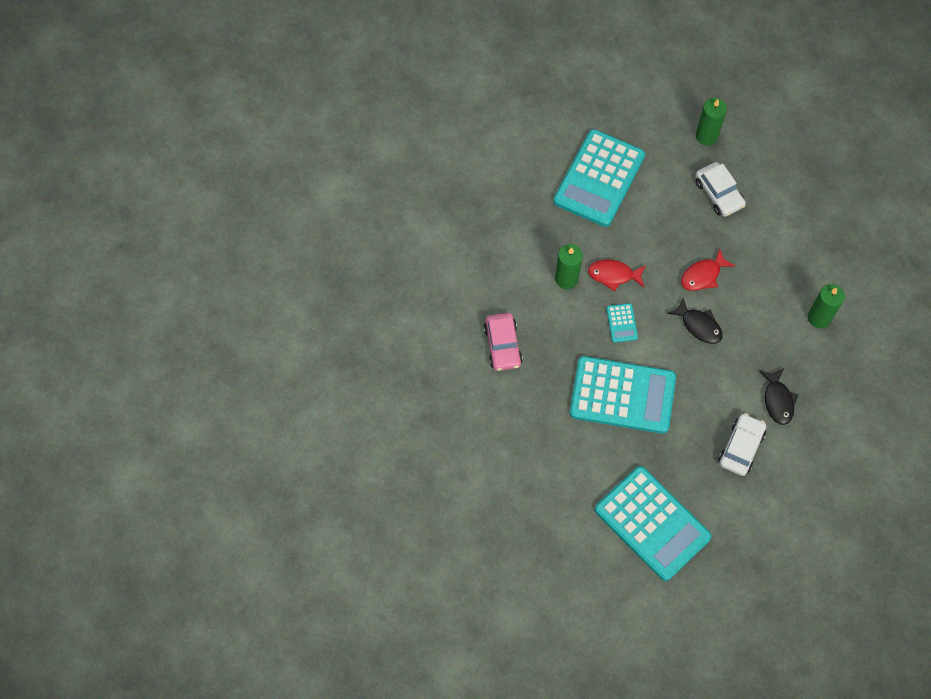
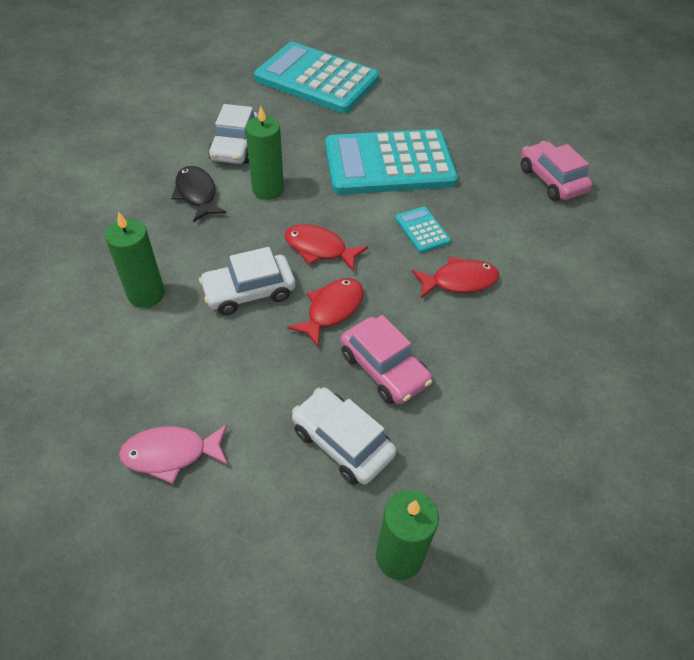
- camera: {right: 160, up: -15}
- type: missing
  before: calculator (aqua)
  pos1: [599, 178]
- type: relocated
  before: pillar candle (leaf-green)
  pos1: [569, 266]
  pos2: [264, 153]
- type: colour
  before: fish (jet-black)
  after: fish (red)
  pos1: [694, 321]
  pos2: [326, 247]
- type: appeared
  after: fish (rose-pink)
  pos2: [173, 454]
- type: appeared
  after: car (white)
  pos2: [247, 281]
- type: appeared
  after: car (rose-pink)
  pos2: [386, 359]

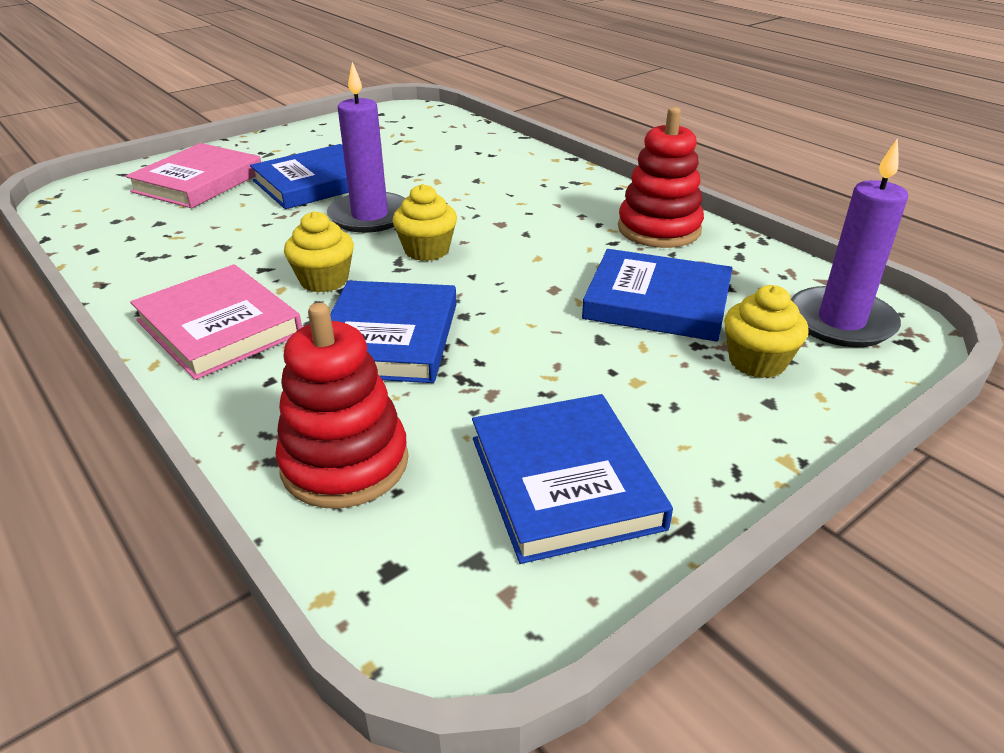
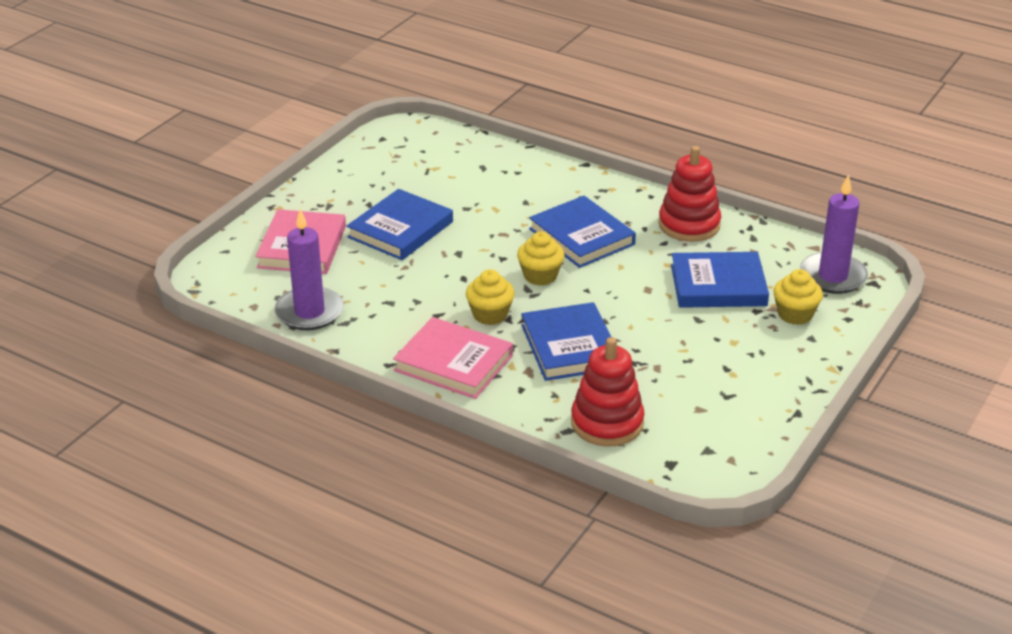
- camera: {right: -20, up: 0}
- type: relocated
  before: pillar candle (royal purple)
  pos1: [366, 147]
  pos2: [309, 269]
- type: relocated
  before: book (cobalt)
  pos1: [572, 479]
  pos2: [582, 232]

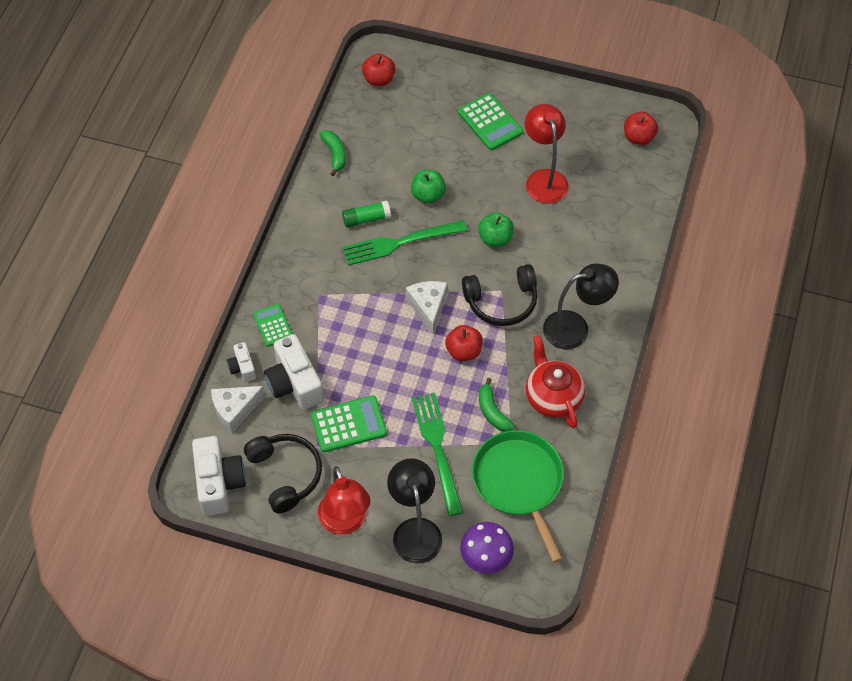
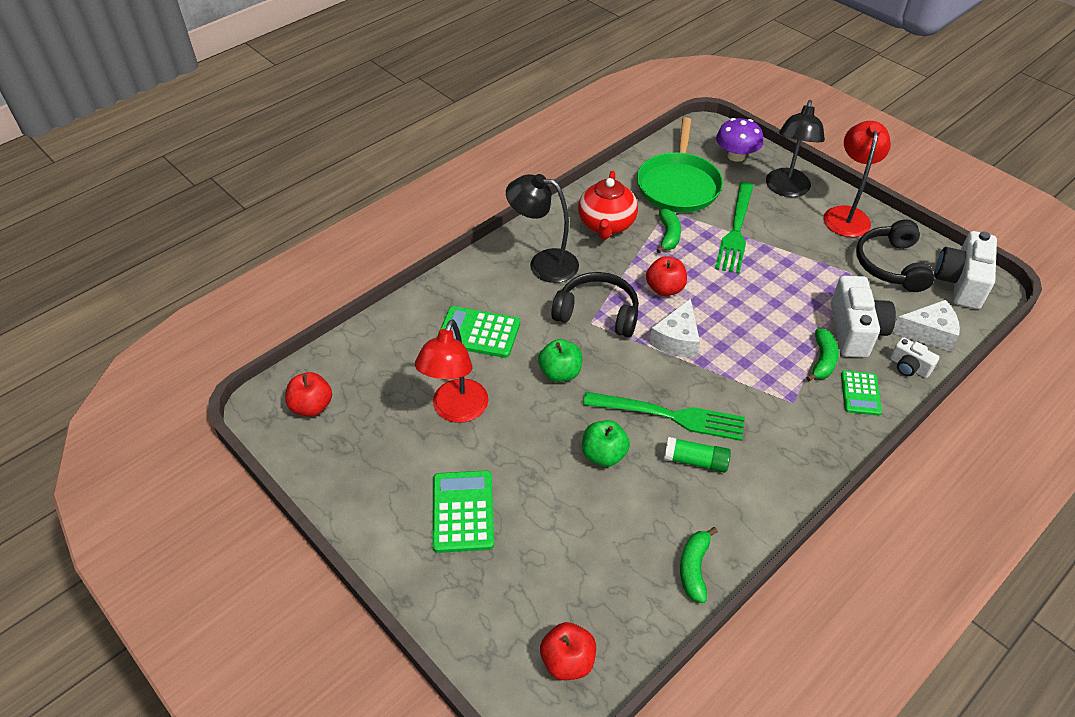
- camera: {right: -150, up: -10}
- type: spun
  before: photo camera (white)
  pos1: [241, 362]
  pos2: [914, 357]
  turn: 120
- type: relocated
  before: calculator (leaf-green)
  pos1: [349, 423]
  pos2: [478, 332]
- type: appeared
  after: banana (leaf-green)
  pos2: [822, 354]

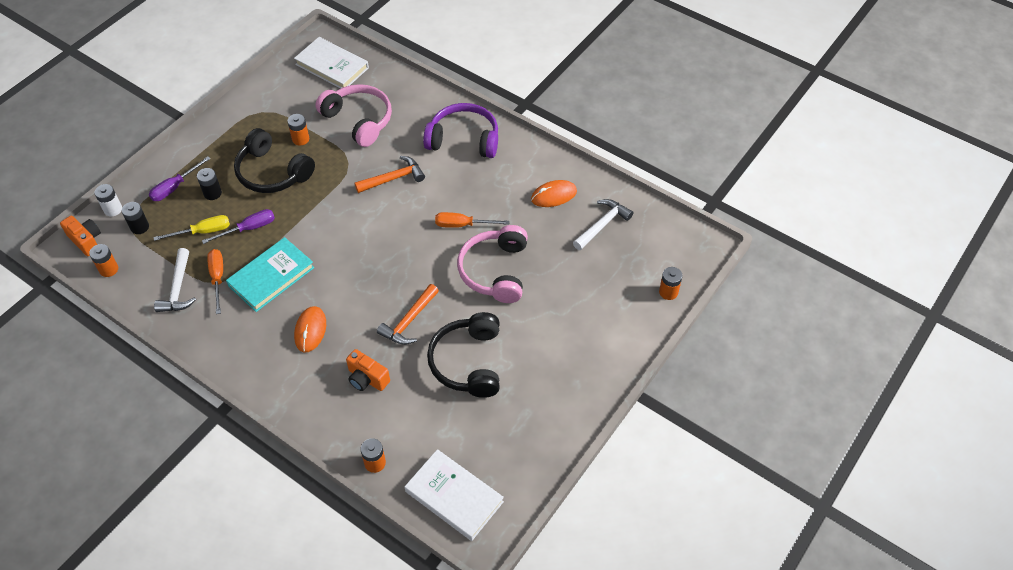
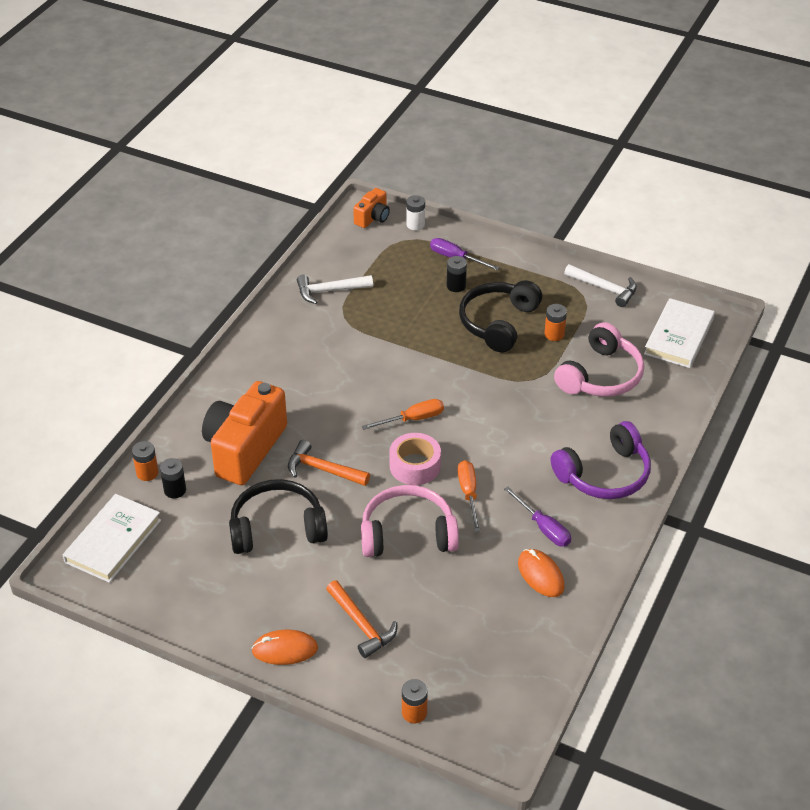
- camera: {right: 80, up: -10}
- type: missing
  before: battery (bright orange)
  pos1: [103, 260]
- type: relocated
  before: battery (jet-black)
  pos1: [135, 218]
  pos2: [173, 478]
- type: missing
  before: flat screwdriver (bright yellow)
  pos1: [191, 228]
- type: relocated
  before: flat screwdriver (royal purple)
  pos1: [238, 226]
  pos2: [537, 517]
- type: relocated
  before: flat screwdriver (bright orange)
  pos1: [215, 281]
  pos2: [403, 414]
- type: missing
  before: book (aqua)
  pos1: [270, 274]
- type: relocated
  before: computer mouse (bright orange)
  pos1: [310, 329]
  pos2: [284, 647]
- type: size
  before: photo camera (bright orange)
  pos1: [368, 370]
  pos2: [244, 433]
  scale: 2.04
- type: relocated
  before: claw hammer (bright orange)
  pos1: [390, 174]
  pos2: [361, 619]
- type: spun
  before: over-ear headphones (royal purple)
  pos1: [460, 130]
  pos2: [601, 460]
  turn: 60
- type: relocated
  before: claw hammer (white)
  pos1: [603, 224]
  pos2: [600, 285]
- type: appeared
  after: roll of tape (rose-pink)
  pos2: [415, 459]

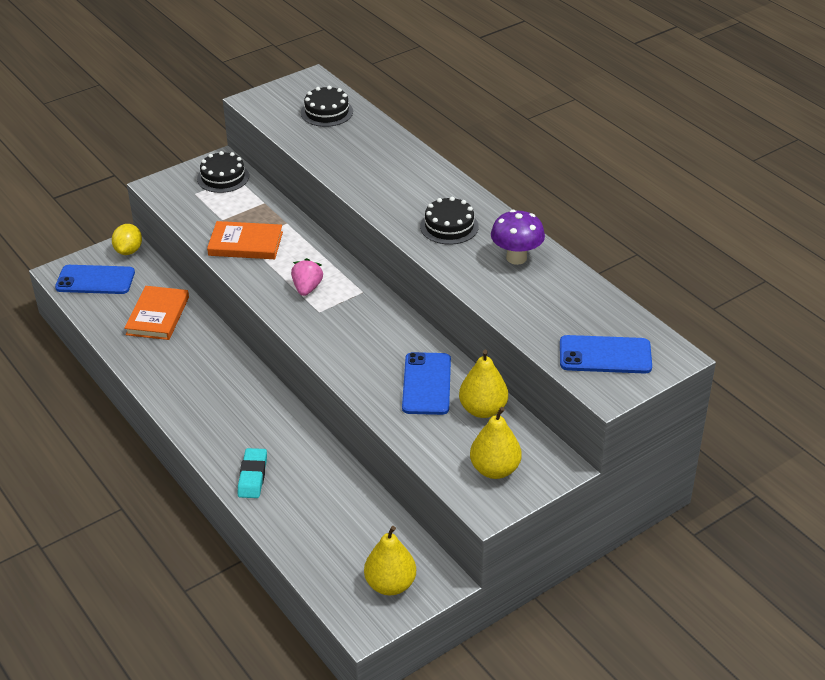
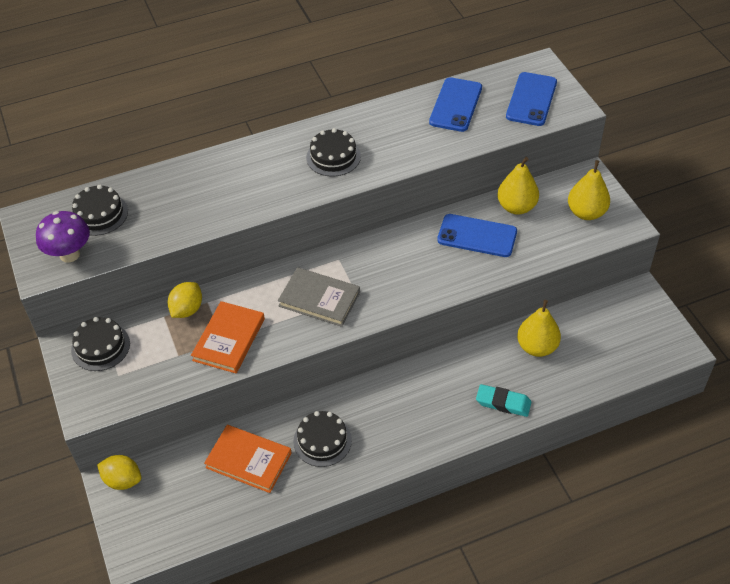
- camera: {right: -75, up: 10}
- type: relocated
  before: mobile phone (cobalt)
  pos1: [95, 279]
  pos2: [455, 104]
- type: exchanged
  before: berry (rose-pink)
  after: book (gray)
  pos1: [307, 277]
  pos2: [319, 297]
- type: relocated
  before: toy pear (bright yellow)
  pos1: [390, 560]
  pos2: [539, 328]
- type: relocated
  before: fungus (royal purple)
  pos1: [518, 237]
  pos2: [63, 237]
- type: appeared
  after: toy lemon (bright yellow)
  pos2: [184, 300]
- type: appeared
  after: cake (jet-black)
  pos2: [322, 439]

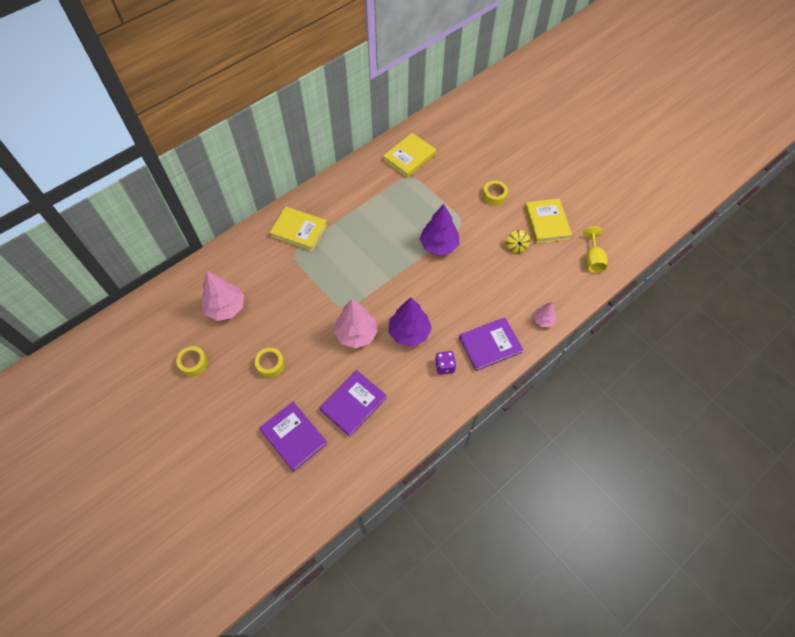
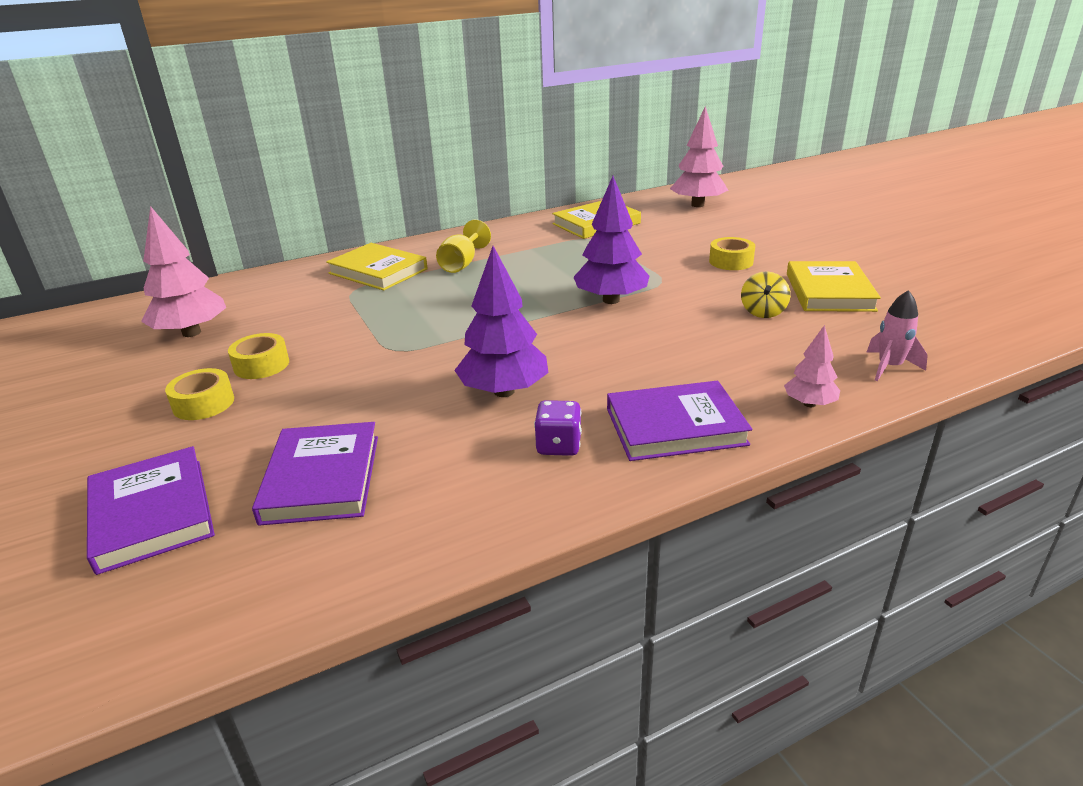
- camera: {right: 15, up: -30}
- type: relocated
  before: roll of tape (bright yellow)
  pos1: [192, 361]
  pos2: [258, 356]
- type: spun
  before: book (royal purple)
  pos1: [353, 403]
  pos2: [315, 474]
  turn: -60
- type: relocated
  before: tree (rose-pink)
  pos1: [356, 323]
  pos2: [699, 156]
- type: relocated
  before: goblet (bright yellow)
  pos1: [595, 249]
  pos2: [463, 246]
- type: appeared
  after: toy rocket (rose-pink)
  pos2: [897, 335]

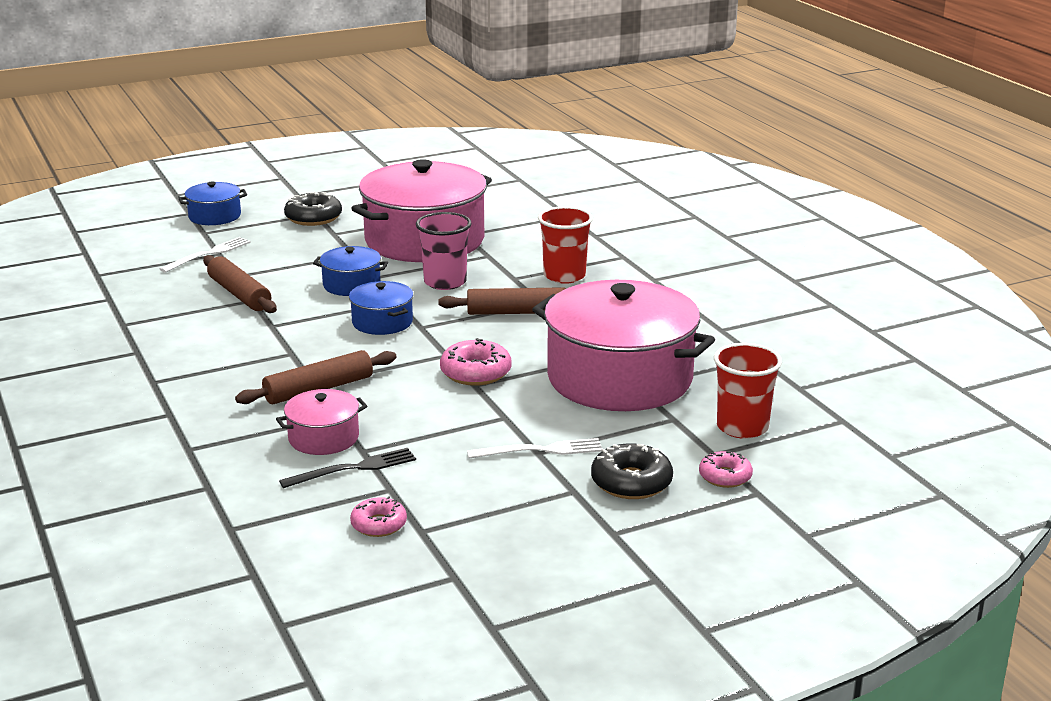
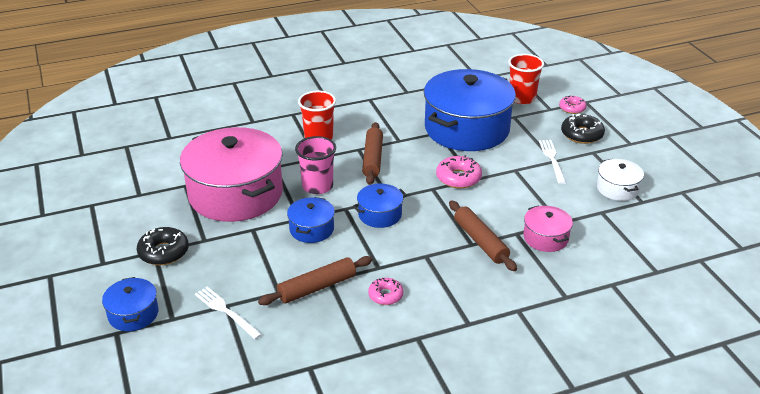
- camera: {right: -85, up: 10}
- type: missing
  before: dinner fork (jet-black)
  pos1: [347, 468]
- type: relocated
  before: doughnut (rose-pink)
  pos1: [378, 516]
  pos2: [386, 291]
- type: colour
  before: stockpot (rose-pink)
  after: stockpot (cobalt)
  pos1: [623, 345]
  pos2: [470, 110]
- type: appeared
  after: stockpot (white)
  pos2: [620, 180]

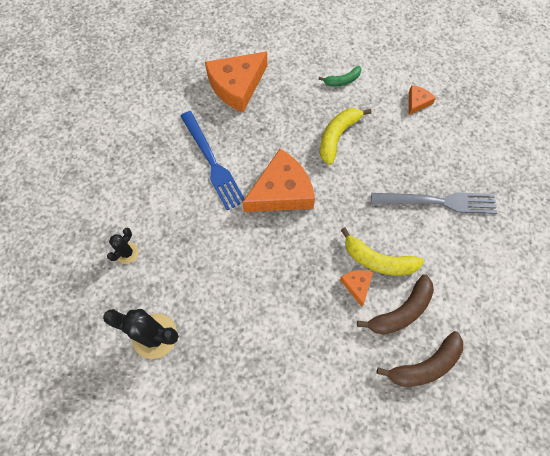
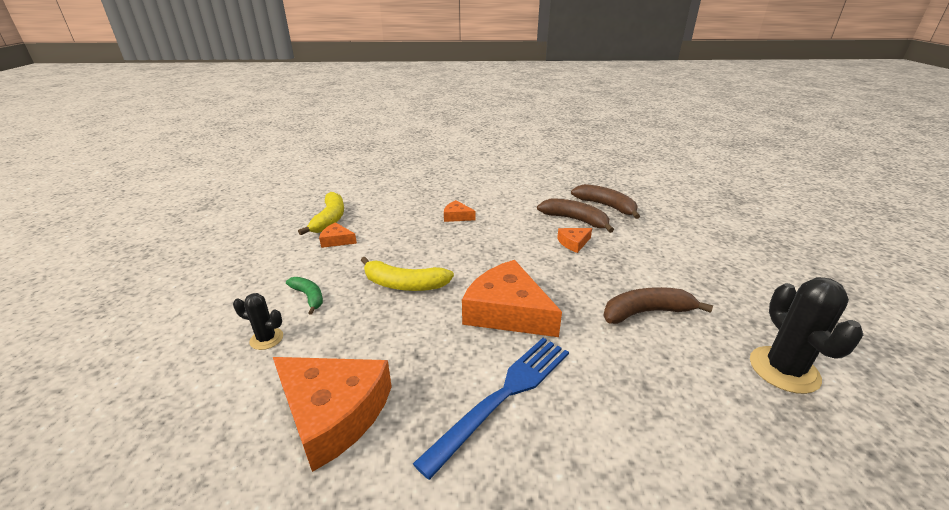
- camera: {right: -110, up: -35}
- type: relocated
  before: prickly plant (jet-black)
  pos1: [123, 246]
  pos2: [258, 321]
- type: relocated
  before: banana (bright yellow)
  pos1: [382, 251]
  pos2: [321, 213]
- type: exchanged
  before: dinner fork (gray)
  after: piece of cheese (bright orange)
  pos1: [434, 203]
  pos2: [460, 211]
- type: appeared
  after: banana (dark brown)
  pos2: [658, 305]

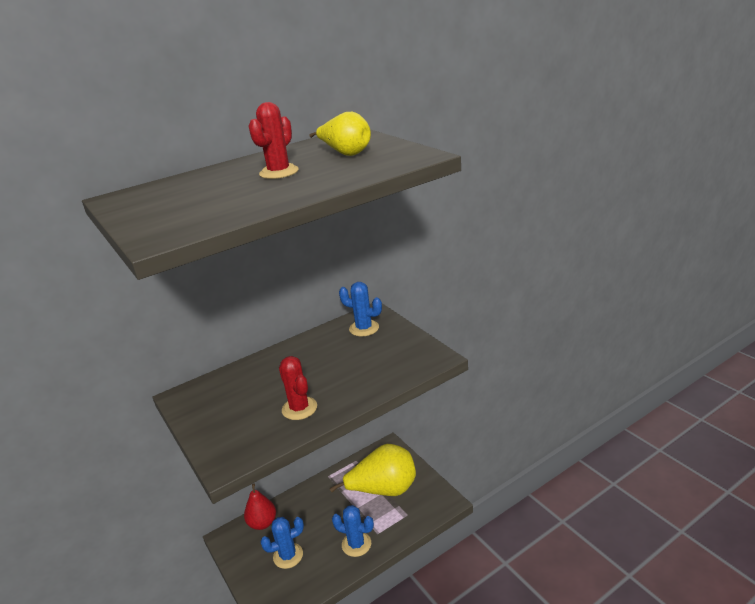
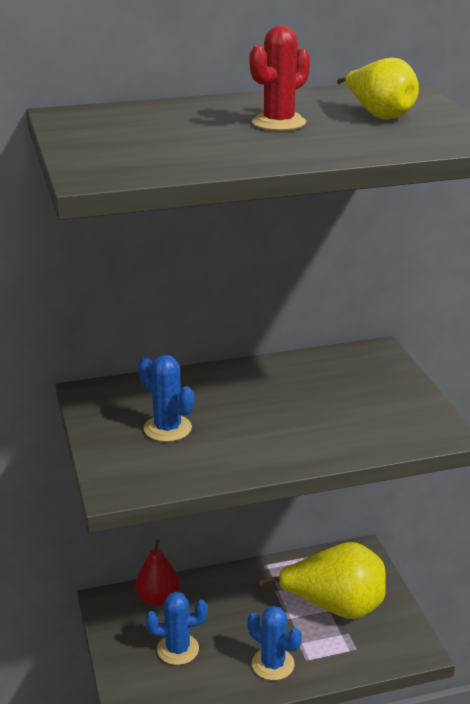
- camera: {right: 15, up: 0}
- type: missing
  before: prickly plant (red)
  pos1: [298, 388]
- type: relocated
  before: prickly plant (cobalt)
  pos1: [360, 309]
  pos2: [166, 398]

